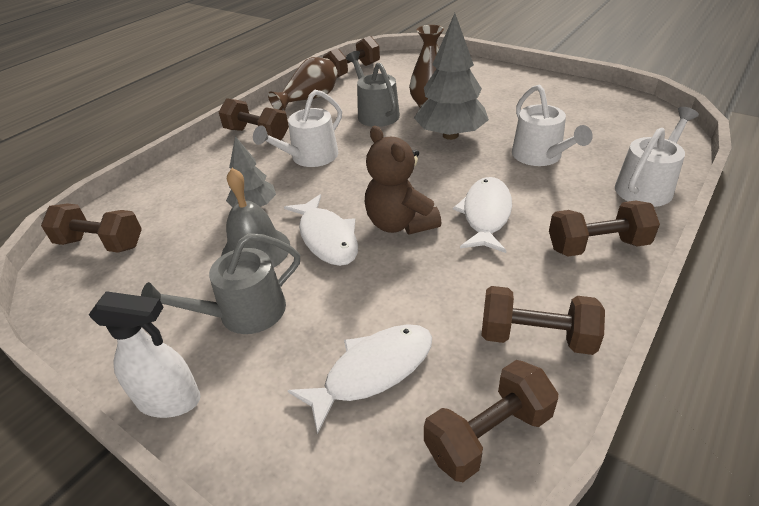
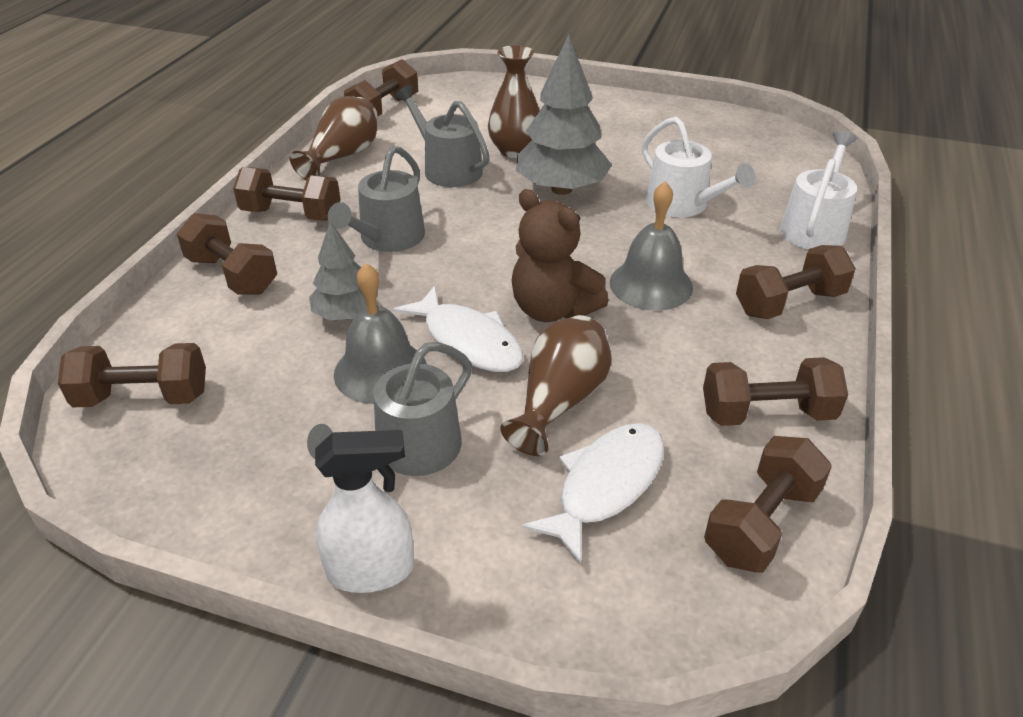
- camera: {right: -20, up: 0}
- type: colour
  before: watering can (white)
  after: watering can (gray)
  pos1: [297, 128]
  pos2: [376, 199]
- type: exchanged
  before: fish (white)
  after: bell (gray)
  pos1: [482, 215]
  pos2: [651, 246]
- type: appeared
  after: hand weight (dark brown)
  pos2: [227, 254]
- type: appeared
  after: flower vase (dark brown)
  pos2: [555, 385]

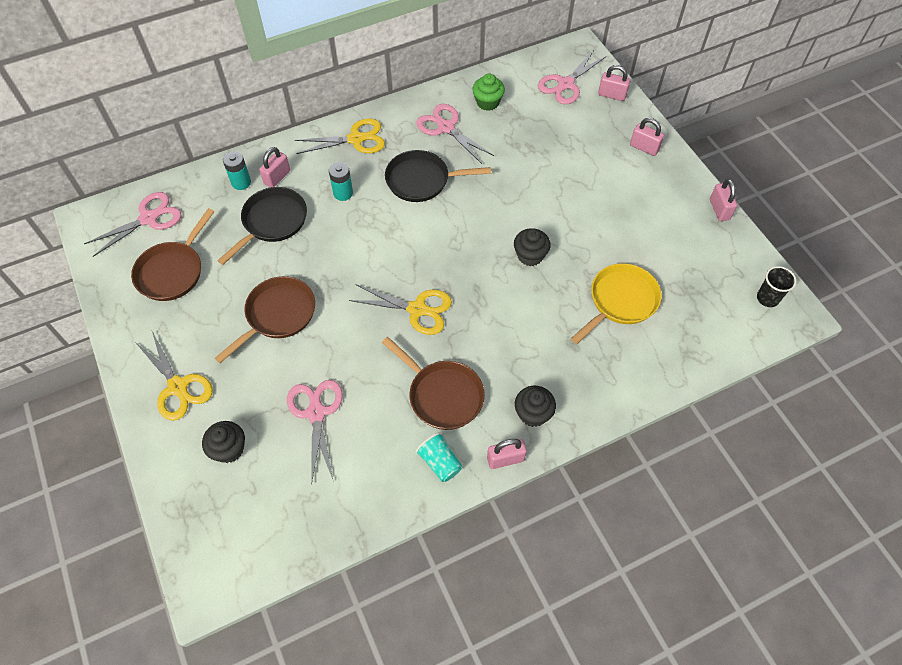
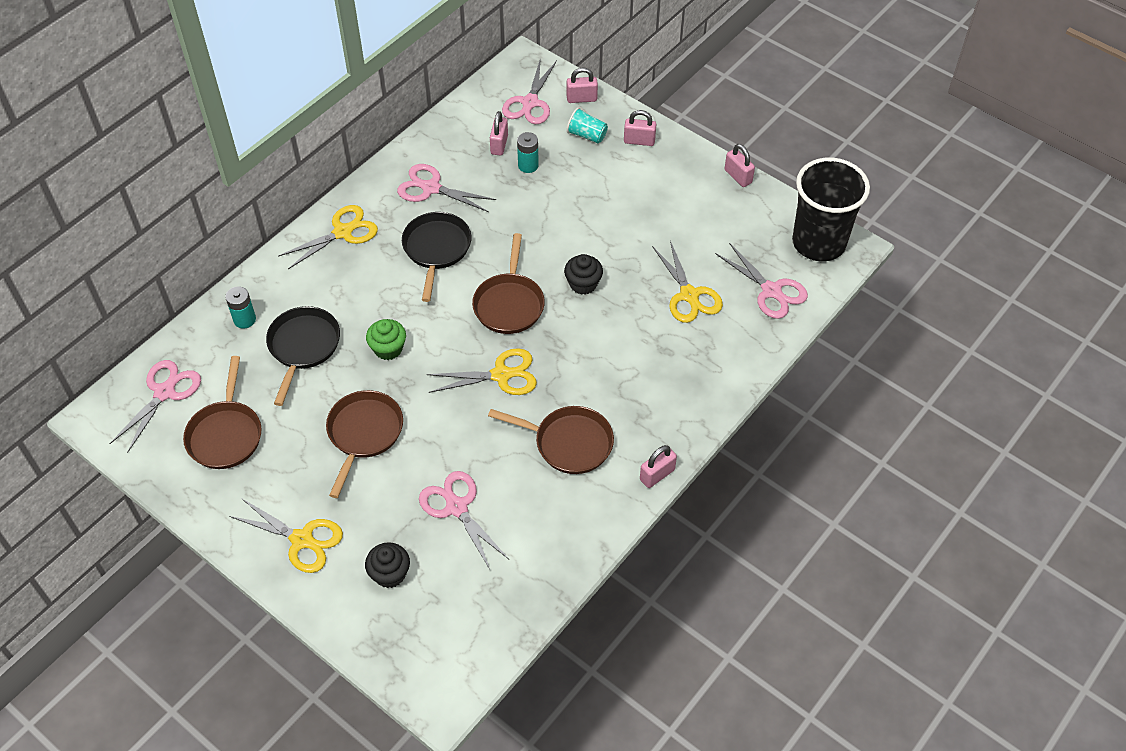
- camera: {right: -25, up: -5}
- type: relocated
  before: lock (rose-pink)
  pos1: [274, 167]
  pos2: [499, 133]
- type: relocated
  before: battery (aqua)
  pos1: [341, 181]
  pos2: [528, 152]
- type: spun
  before: frying pan (jet-black)
  pos1: [438, 176]
  pos2: [436, 257]
  turn: 120
- type: relocated
  before: tumbler (aqua)
  pos1: [438, 457]
  pos2: [587, 125]
- type: relocated
  before: fairy cake (leaf-green)
  pos1: [488, 92]
  pos2: [386, 339]
- type: missing
  before: fairy cake (jet-black)
  pos1: [535, 406]
- type: exchanged
  before: frying pan (bright yellow)
  after: pair of scissors (bright yellow)
  pos1: [616, 303]
  pos2: [687, 282]
- type: size
  before: tumbler (jet-black)
  pos1: [776, 286]
  pos2: [831, 209]
  scale: 2.38
- type: appeared
  after: frying pan (dark brown)
  pos2: [508, 283]
- type: appeared
  after: pair of scissors (rose-pink)
  pos2: [761, 281]

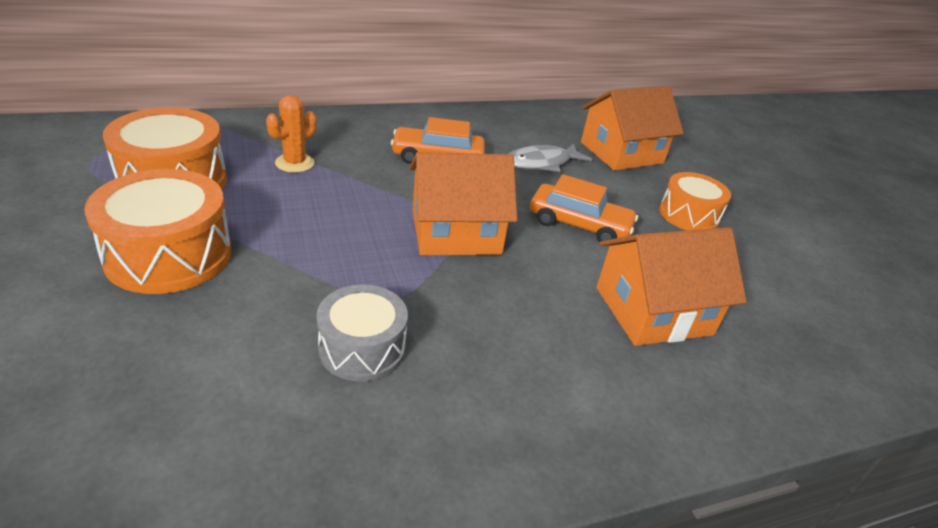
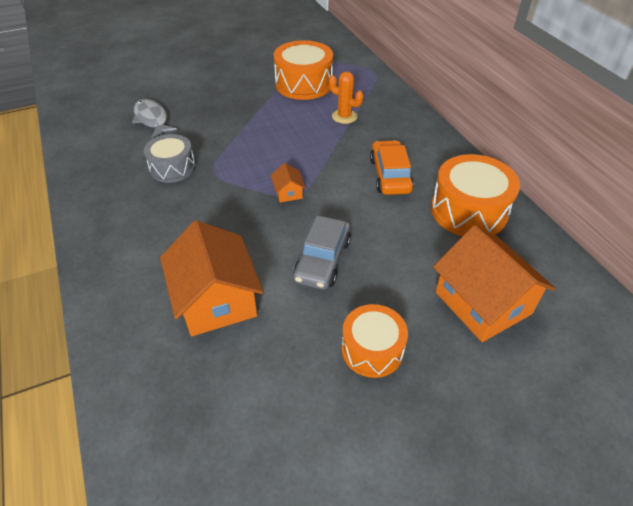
- camera: {right: 90, up: 10}
- type: relocated
  before: snare drum (bright orange)
  pos1: [158, 231]
  pos2: [475, 195]
- type: size
  before: house (bright orange)
  pos1: [463, 203]
  pos2: [288, 182]
  scale: 0.43
- type: relocated
  before: fish (gray)
  pos1: [550, 158]
  pos2: [154, 118]
- type: colour
  before: car (bright orange)
  after: car (gray)
  pos1: [584, 208]
  pos2: [322, 253]

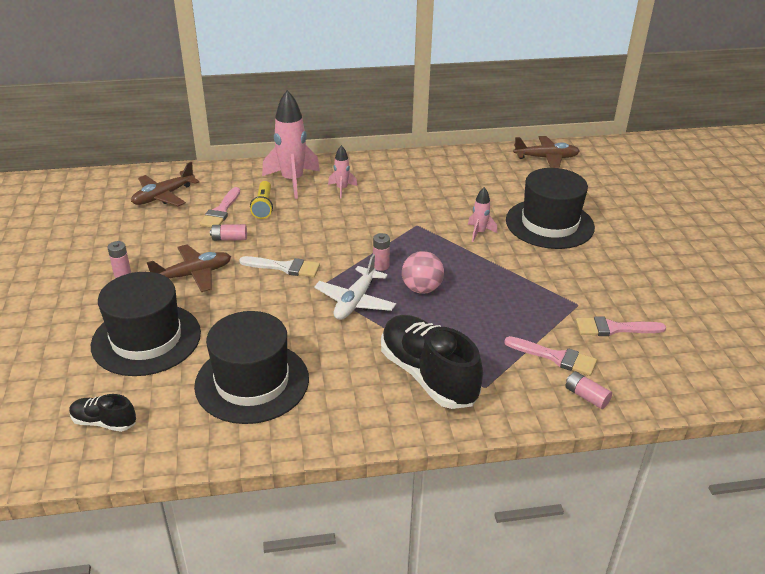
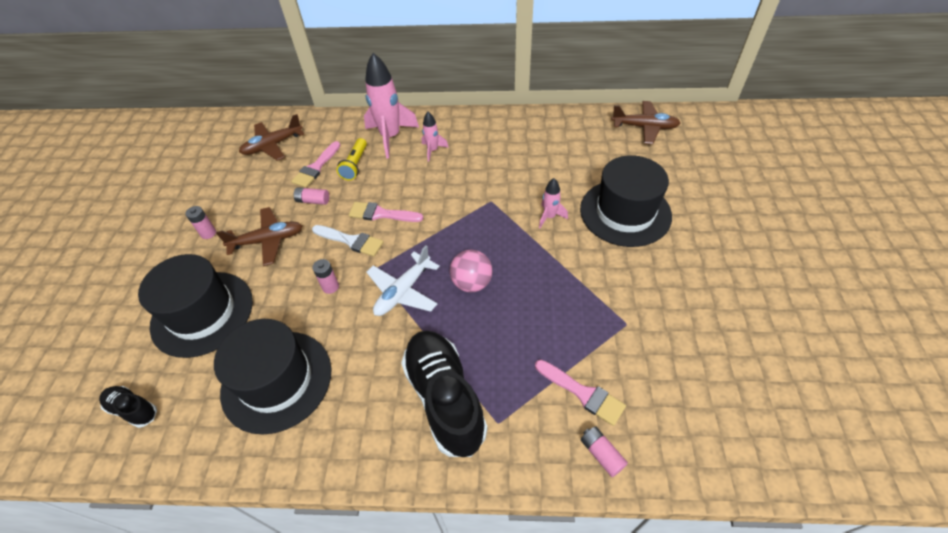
- camera: {right: 15, up: 15}
- type: relocated
  before: battery (rose-pink)
  pos1: [381, 252]
  pos2: [325, 276]
- type: relocated
  before: brush (rose-pink)
  pos1: [621, 326]
  pos2: [386, 212]

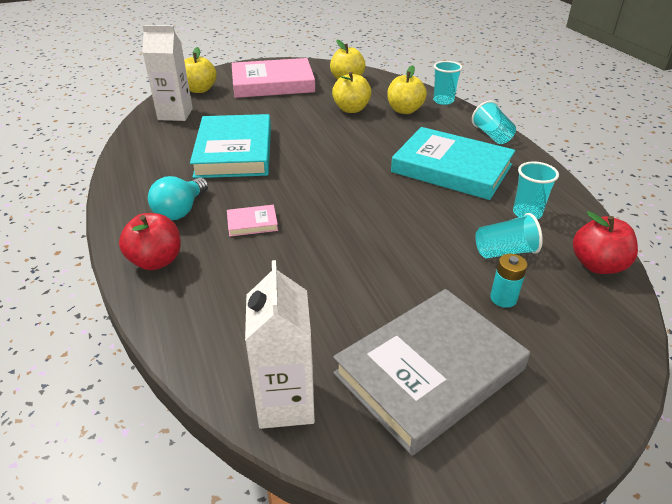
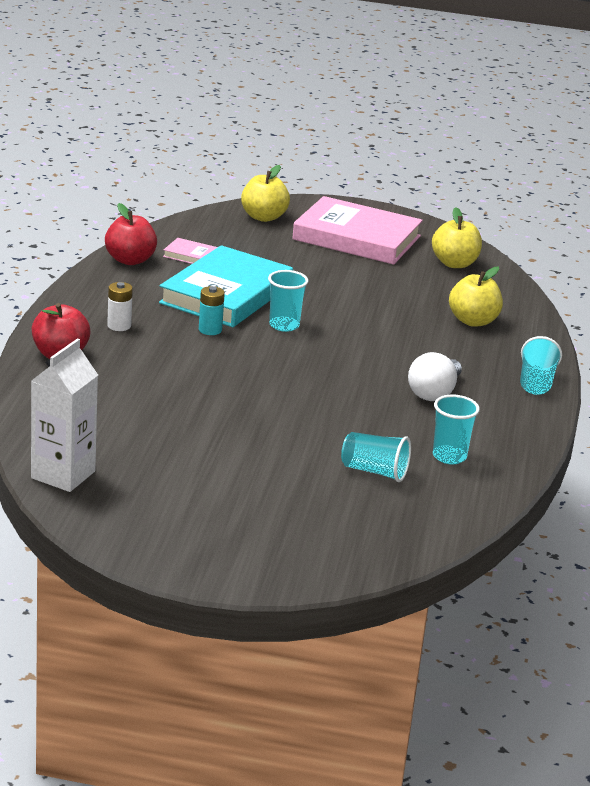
- camera: {right: 30, up: -10}
- type: missing
  before: milk carton (white)
  pos1: [167, 73]
- type: exchanged
  before: lightbulb (aqua)
  after: battery (white)
  pos1: [178, 198]
  pos2: [120, 306]
- type: relocated
  before: book (rose-pink)
  pos1: [252, 221]
  pos2: [190, 251]
- type: missing
  before: apple fruit (bright yellow)
  pos1: [352, 92]
- type: missing
  before: book (gray)
  pos1: [431, 372]
- type: exchanged
  before: book (aqua)
  after: lightbulb (white)
  pos1: [453, 163]
  pos2: [435, 376]
- type: relocated
  before: tumbler (aqua)
  pos1: [447, 83]
  pos2: [288, 301]
- type: relocated
  before: battery (aqua)
  pos1: [508, 281]
  pos2: [212, 310]
- type: relocated
  before: apple fruit (red)
  pos1: [605, 242]
  pos2: [131, 234]

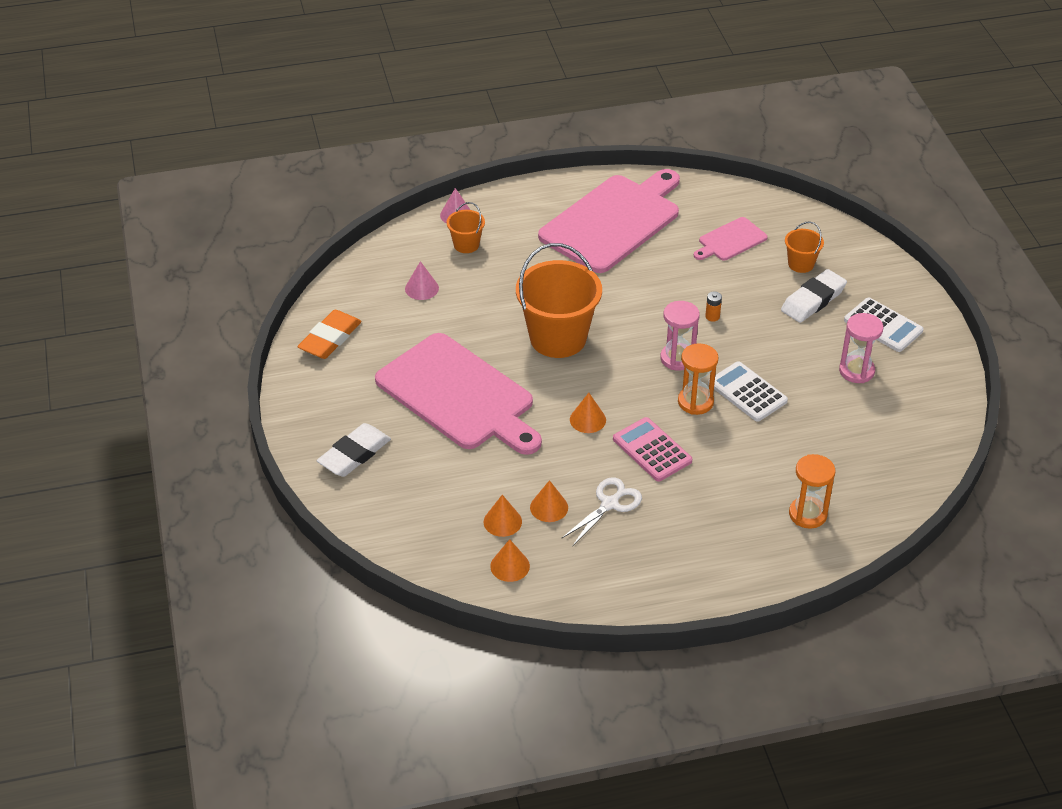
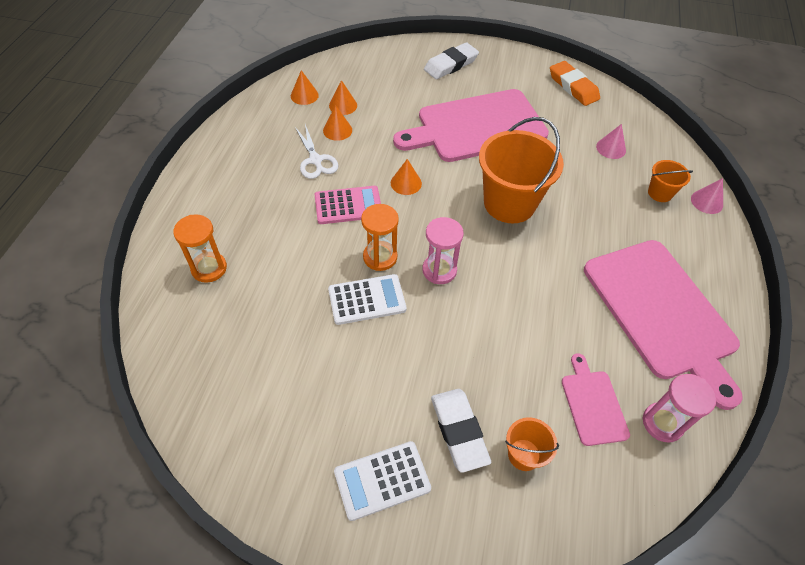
- camera: {right: 115, up: 10}
- type: spun
  before: eraser (white)
  pos1: [354, 450]
  pos2: [451, 60]
  turn: 75
- type: missing
  before: battery (bright orange)
  pos1: [713, 307]
- type: relocated
  before: sand timer (rose-pink)
  pos1: [861, 348]
  pos2: [679, 408]

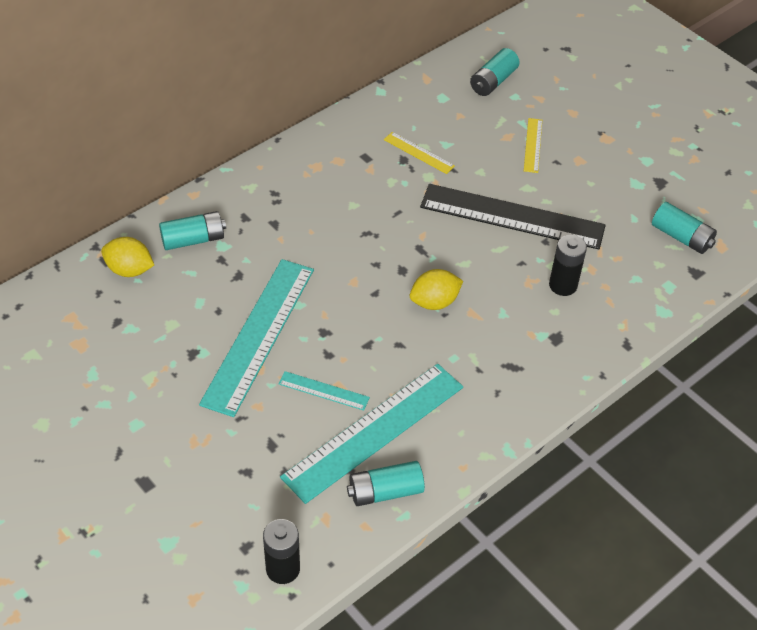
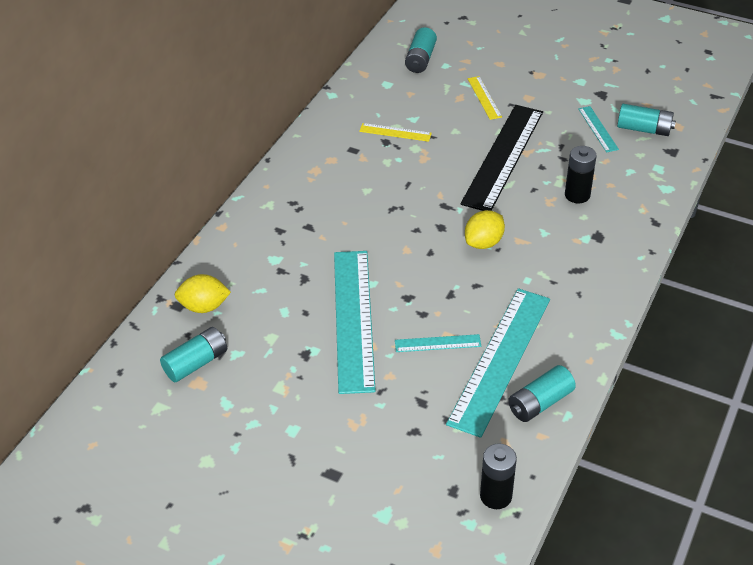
- camera: {right: -20, up: -5}
- type: relocated
  before: battery (aqua)
  pos1: [192, 230]
  pos2: [193, 354]
- type: spun
  before: ruler (jet-black)
  pos1: [513, 217]
  pos2: [501, 158]
  turn: -60
- type: appeared
  after: ruler (aqua)
  pos2: [598, 129]

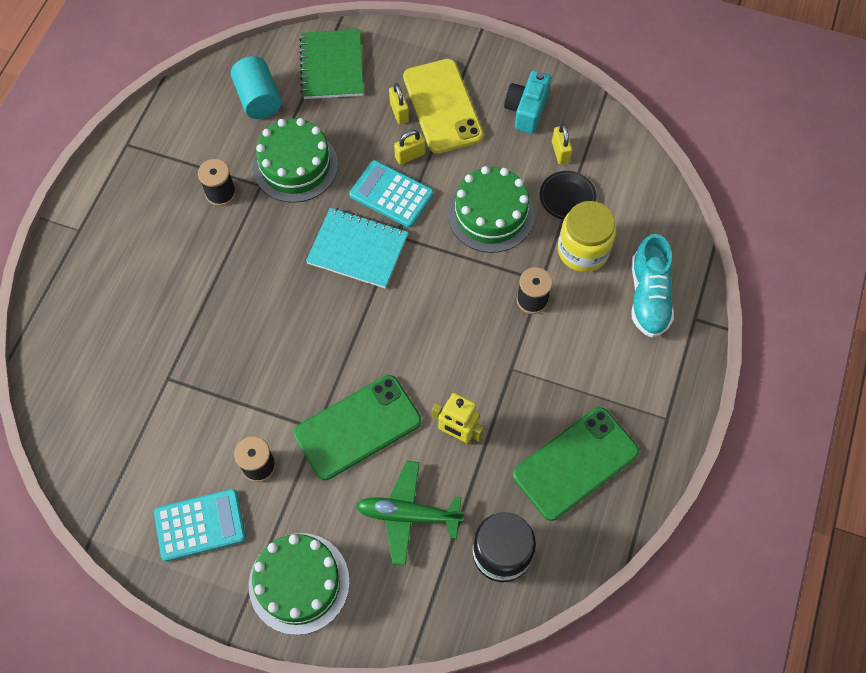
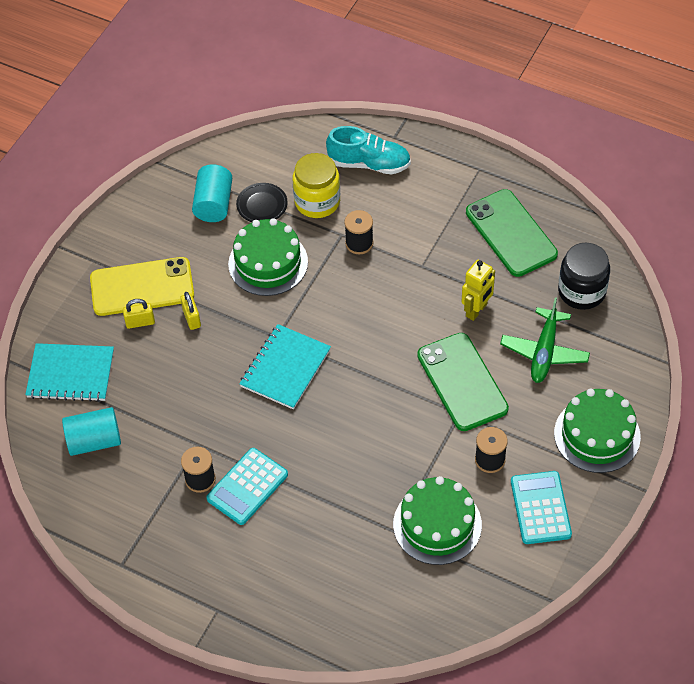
- camera: {right: -80, up: -10}
- type: relocated
  before: cake (leaf-green)
  pos1: [295, 160]
  pos2: [437, 520]
- type: colour
  before: notepad (leaf-green)
  after: notepad (aqua)
  pos1: [331, 64]
  pos2: [69, 372]
- type: relocated
  before: calculator (aqua)
  pos1: [391, 194]
  pos2: [247, 486]
- type: missing
  before: photo camera (aqua)
  pos1: [527, 102]
- type: exchanged
  before: lock (bright yellow)
  after: solid cylinder (aqua)
  pos1: [562, 144]
  pos2: [212, 193]

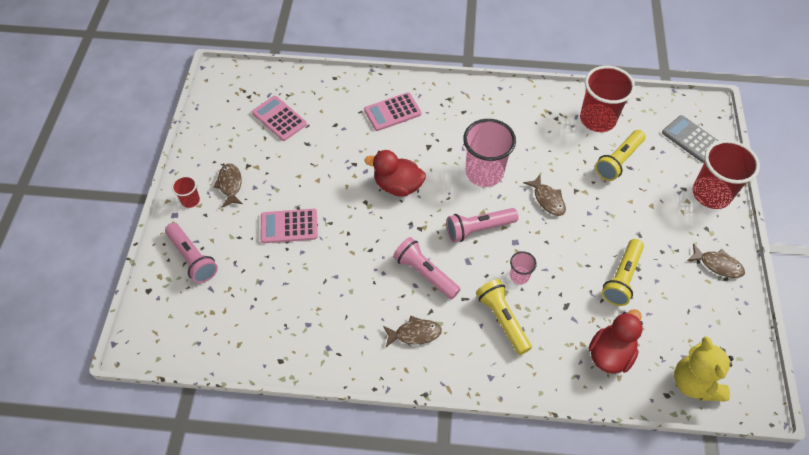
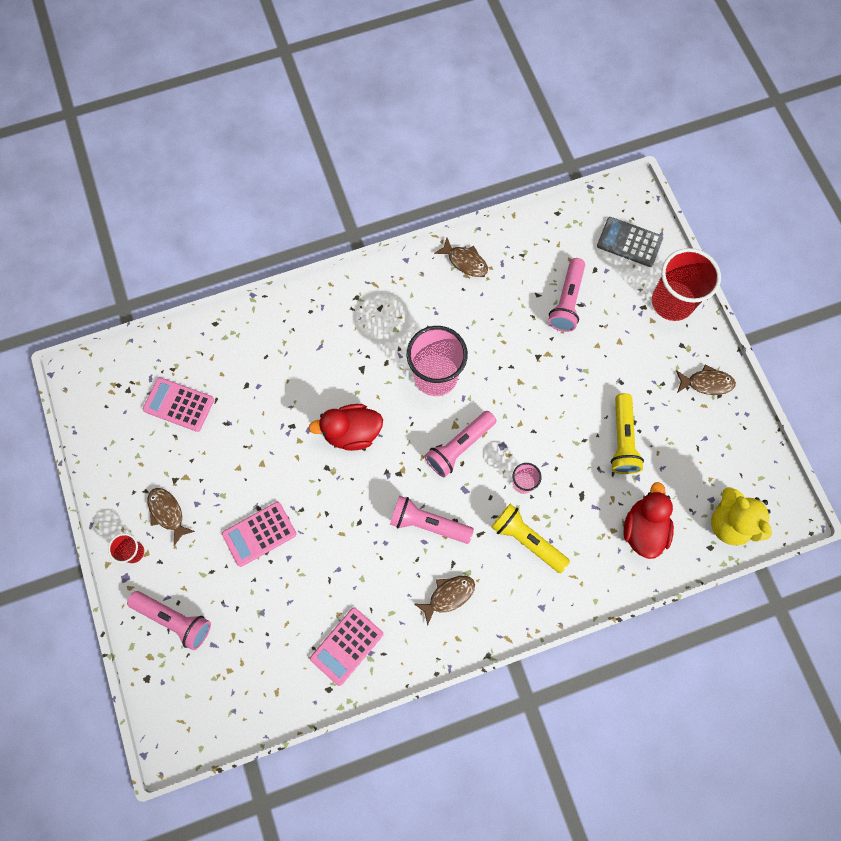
- camera: {right: -25, up: 15}
- type: relocated
  before: calculator (rose-pink)
  pos1: [393, 111]
  pos2: [346, 646]
- type: relocated
  before: fish (dark brown)
  pos1: [544, 195]
  pos2: [461, 257]
- type: missing
  before: tumbler (red)
  pos1: [607, 99]
- type: colour
  before: pocket torch (bright yellow)
  after: pocket torch (rose-pink)
  pos1: [620, 155]
  pos2: [566, 295]

